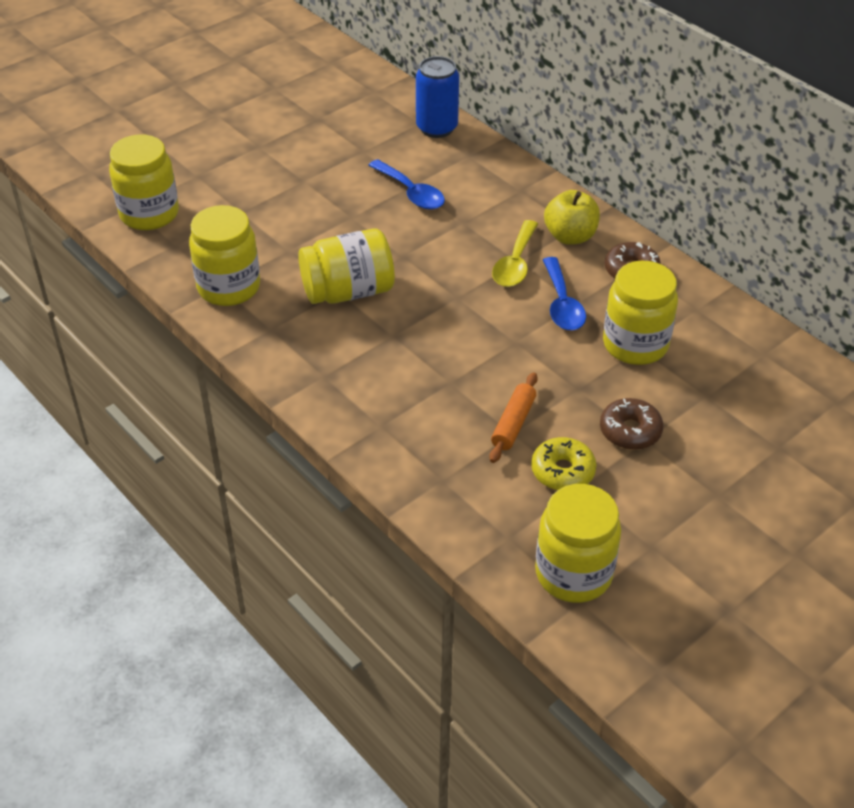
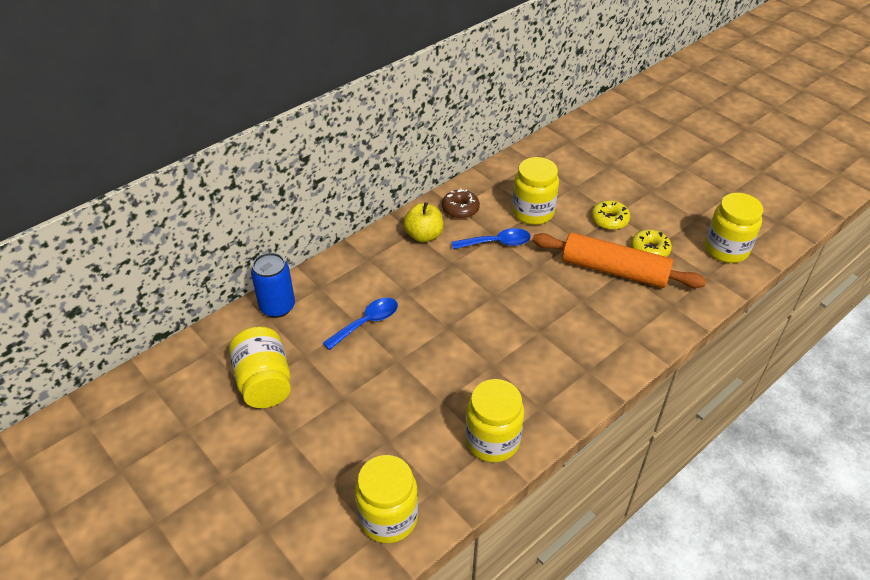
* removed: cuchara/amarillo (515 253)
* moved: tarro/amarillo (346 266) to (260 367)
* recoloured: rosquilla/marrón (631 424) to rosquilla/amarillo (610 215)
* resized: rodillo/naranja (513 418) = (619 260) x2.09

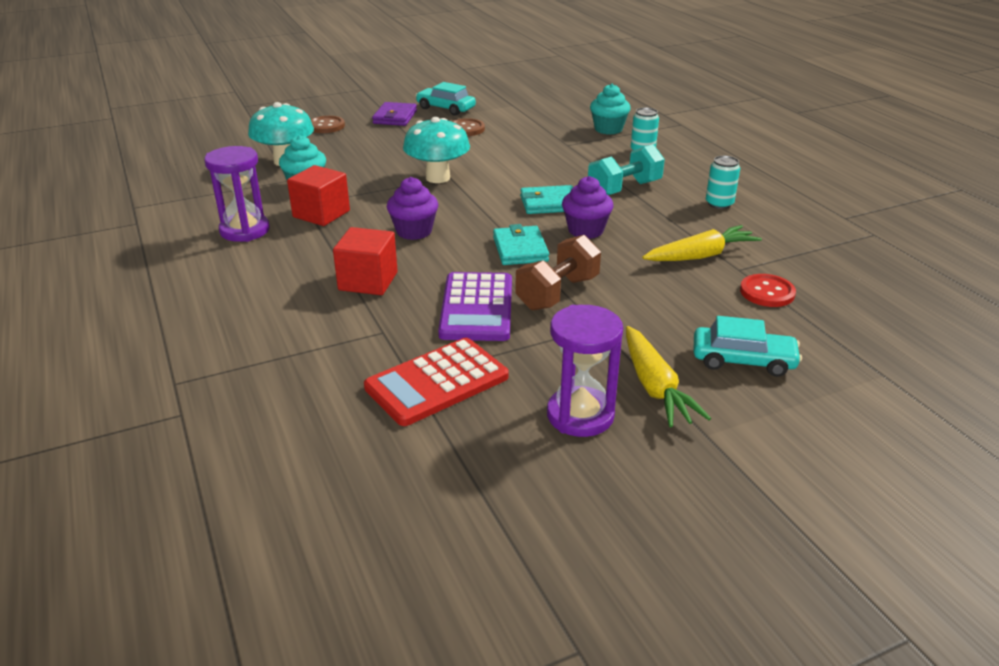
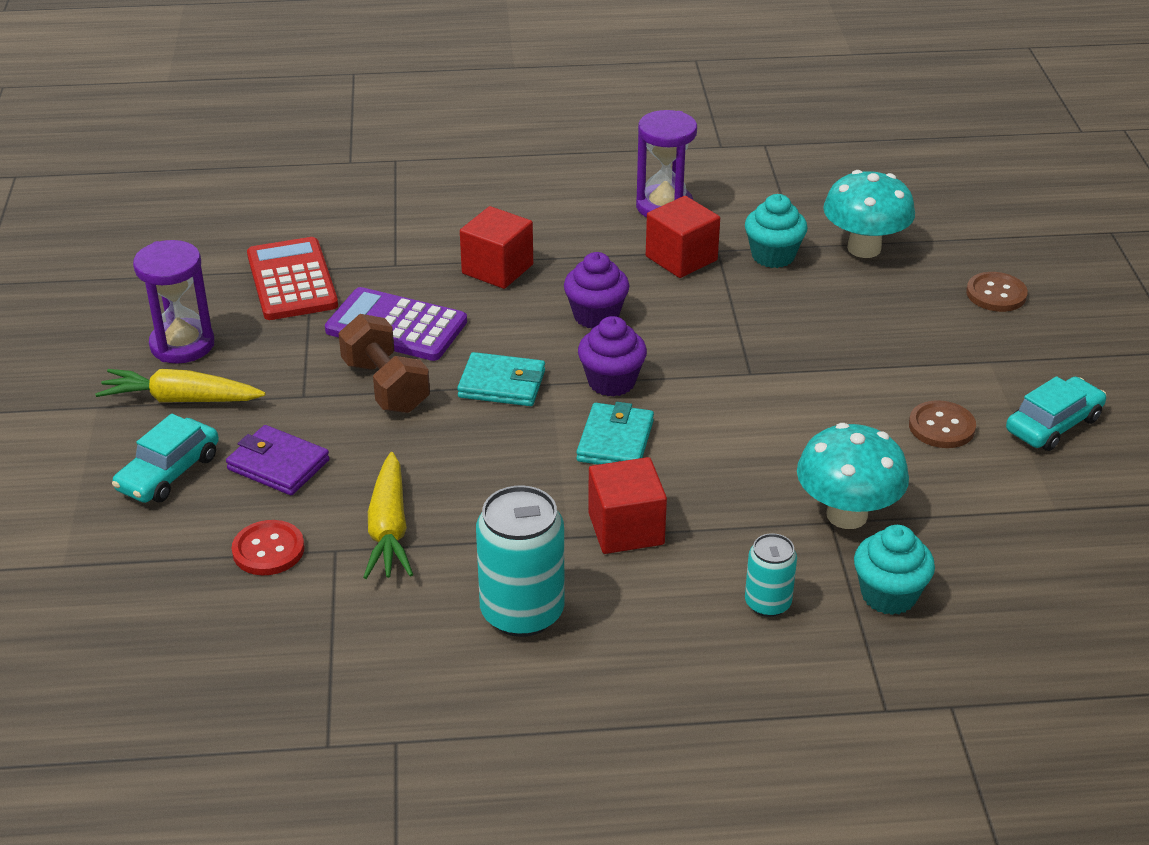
* moved: cartera/morado (394 114) to (278 460)
* moved: seta/turquesa (436 150) to (853 476)
* moved: magdalena/morado (587 207) to (612 356)
* replaced: mancuerna/turquesa (626 169) to cubo/rojo (627 505)
* resized: lata/turquesa (723 182) = (520 561) x1.78

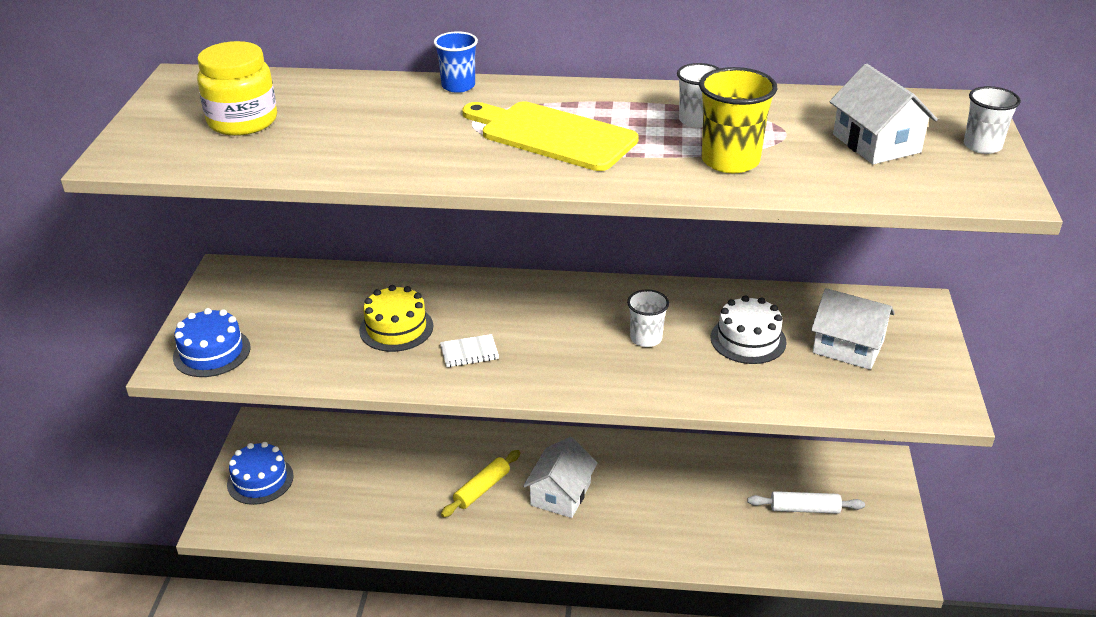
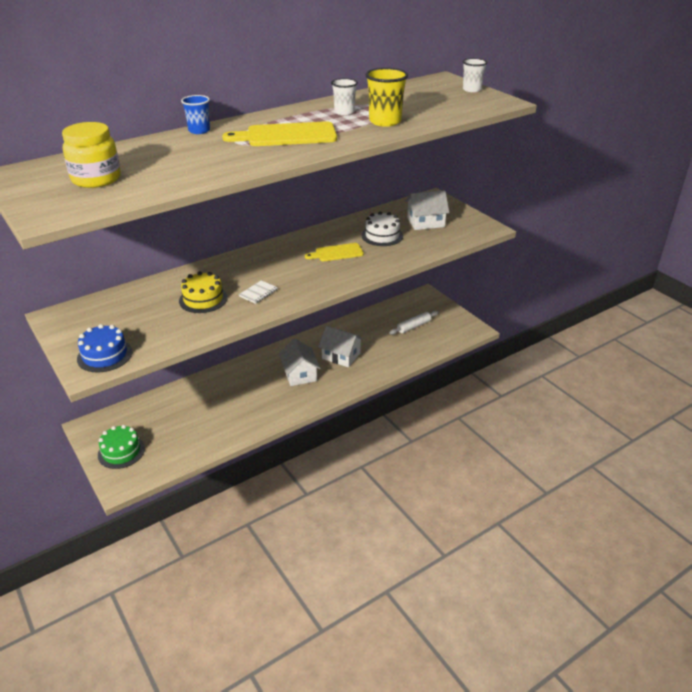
* removed: rodillo/amarillo (480 484)
* moved: casa/blanco (883 114) to (341 346)
* replaced: vaso/blanco (648 318) to tabla de cortar/amarillo (334 252)
* recoloured: tarta/azul (260 473) to tarta/verde (121 447)

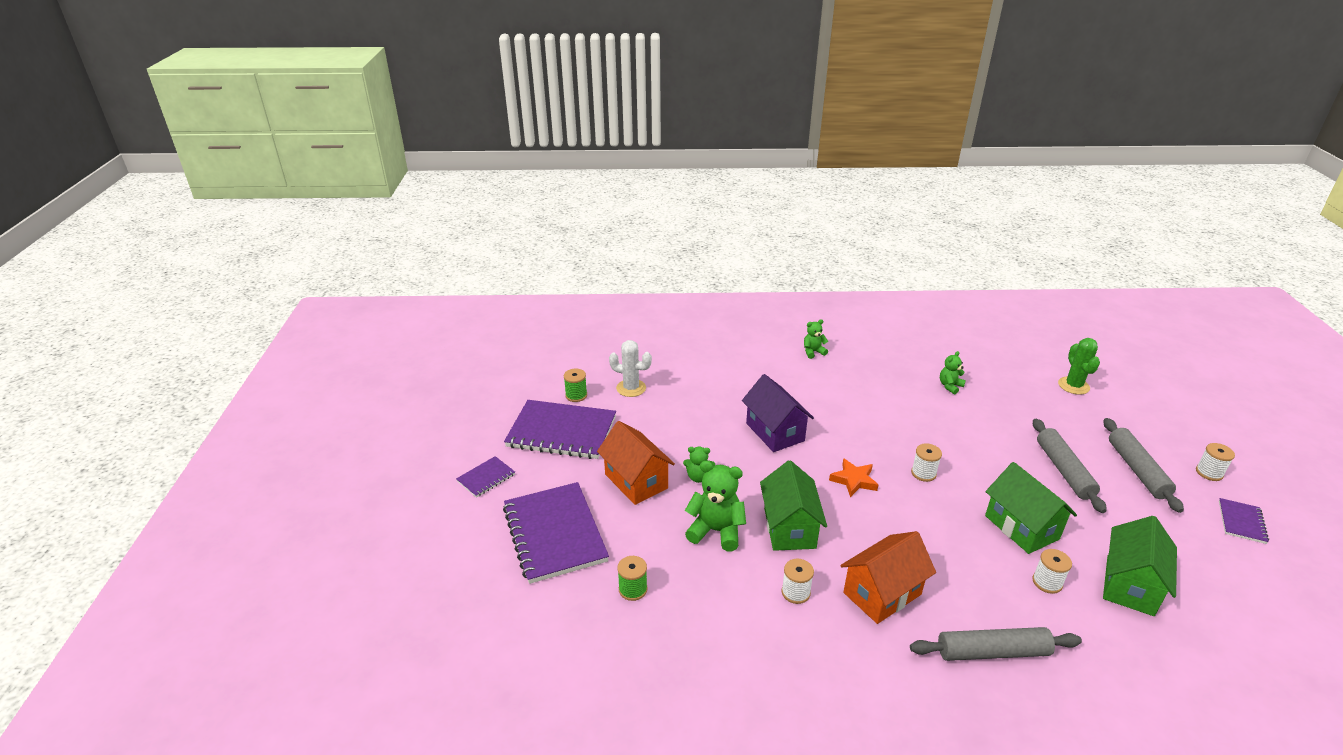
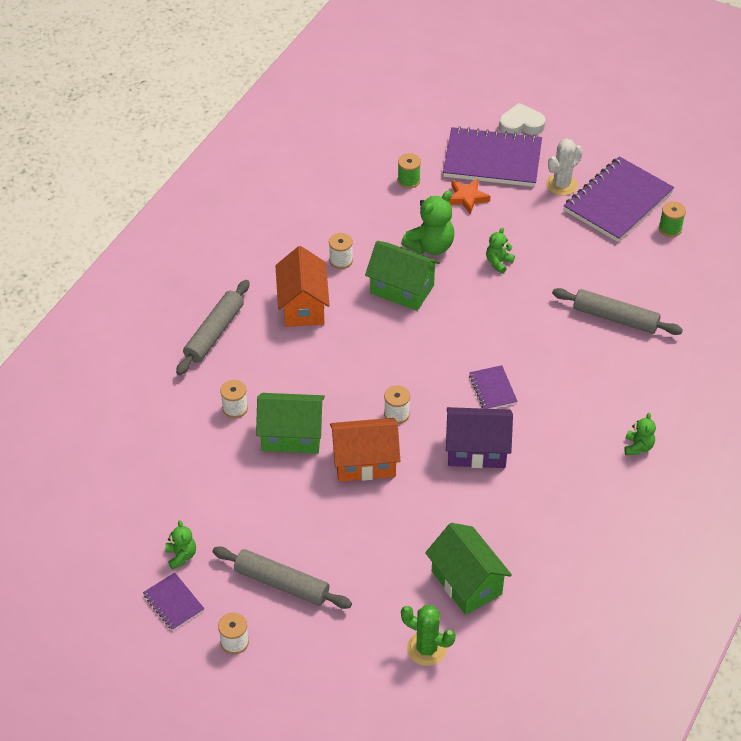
* added: corazón/blanco (522 119)
* moved: cuaderno/morado (485 477) to (493 387)
* moved: casa/naranja (636 463) to (365 450)
* moved: cactus/blanco (630 368) to (564 167)
* moved: casa/morado (778 413) to (479 437)
* moved: estrella/naranja (853 477) to (469 196)
* moved: osito/verde (953 372) to (180 545)
* moved: rodillo/gris (1070 466) to (617 311)
* moved: casa/verde (1140 566) to (468 569)

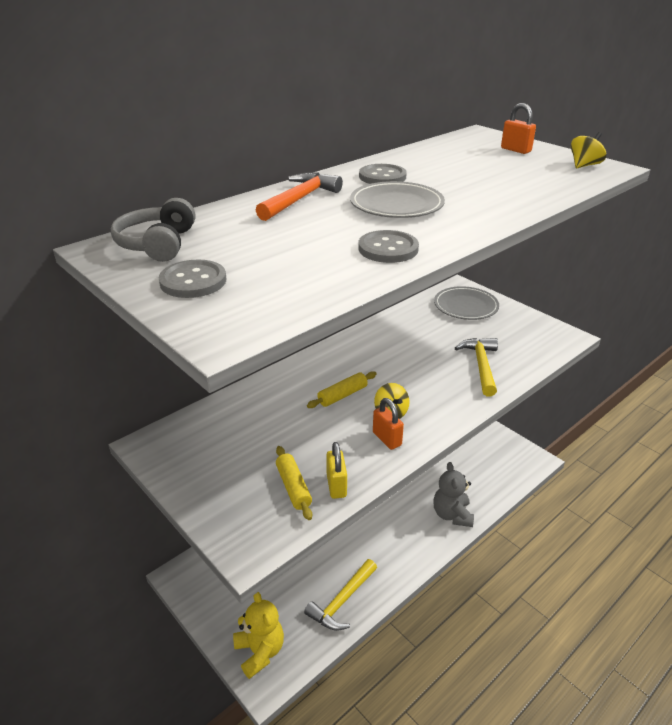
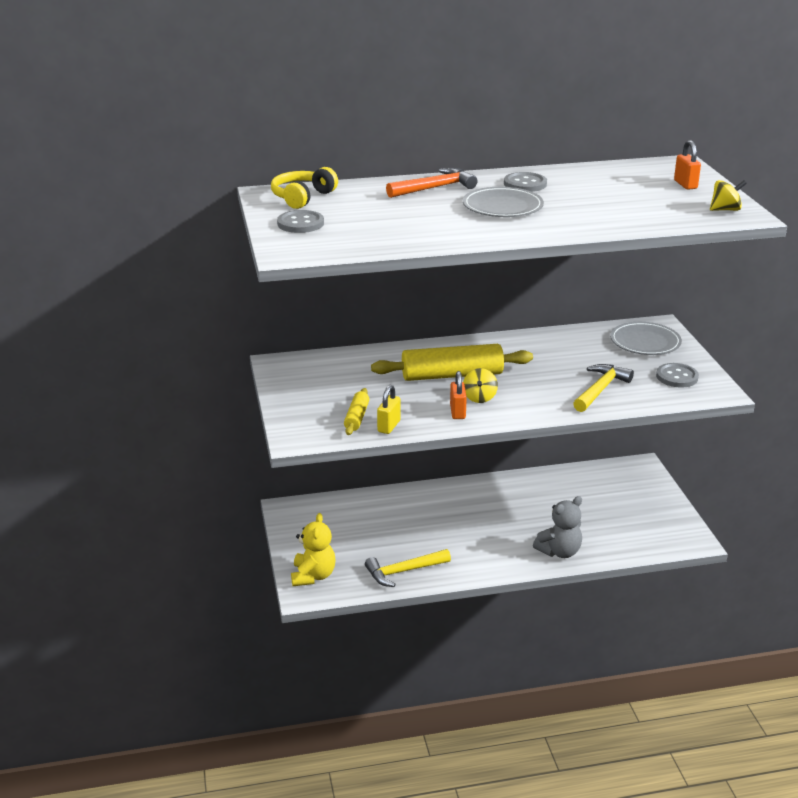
* moved: botón/gris (388 246) to (677 375)
* recoloured: auriculares/gris (153 230) to auriculares/amarillo (304 188)
* turned: osito/gris (453 494) = (557 527) 150 degrees counterclockwise
* resized: rodillo/amarillo (342 389) = (452 362) x2.00

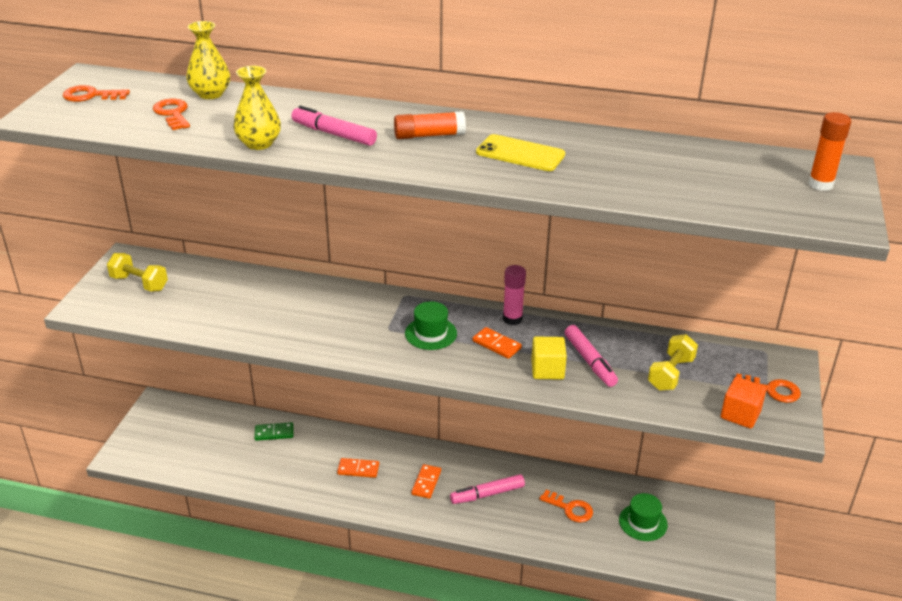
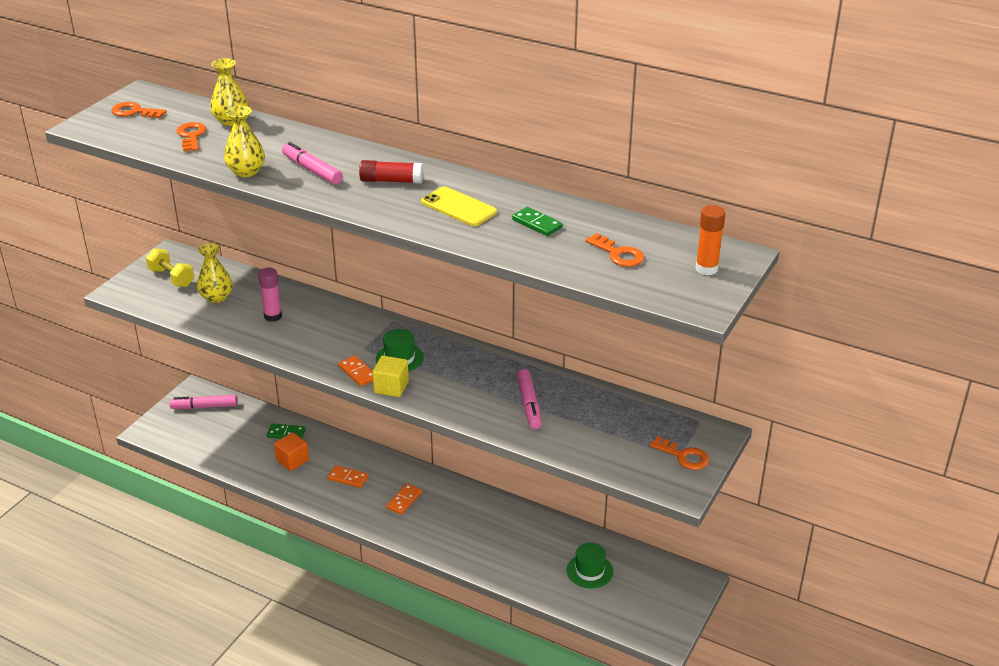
* removed: mancuerna/amarillo (673 362)
* added: florero/amarillo (214 273)
* added: ficha de dominó/verde (537 221)
* moved: rotulador/rosa (487 489) to (203 402)
* moved: ficha de dominó/naranja (497 343) to (355 371)
* moved: barra de pegamento/rosa (514 295) to (270 295)
* moved: cubo/amarillo (549 358) to (390 376)
* moved: llave/naranja (566 506) to (614 250)
* moved: cubo/naranja (744 403) to (291 451)
* recoloured: barra de pegamento/naranja (430 125) to barra de pegamento/rojo (391 172)

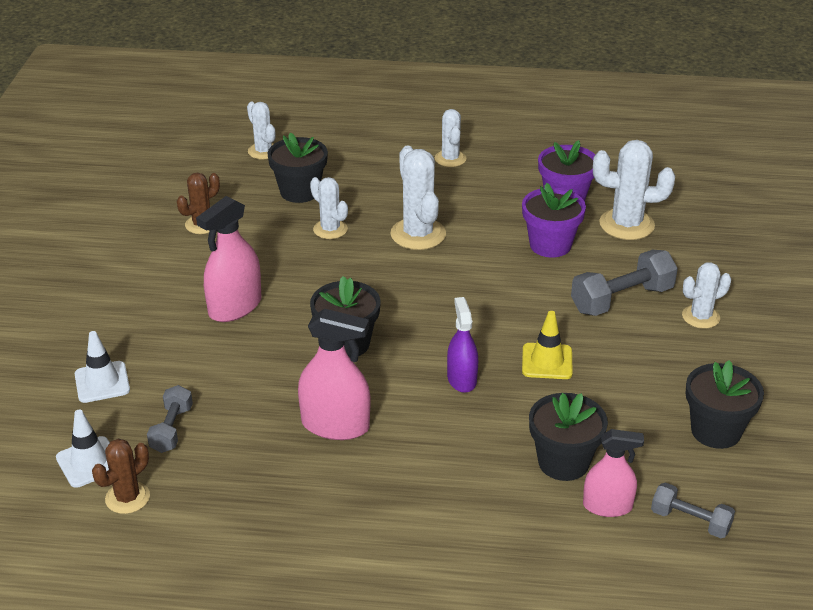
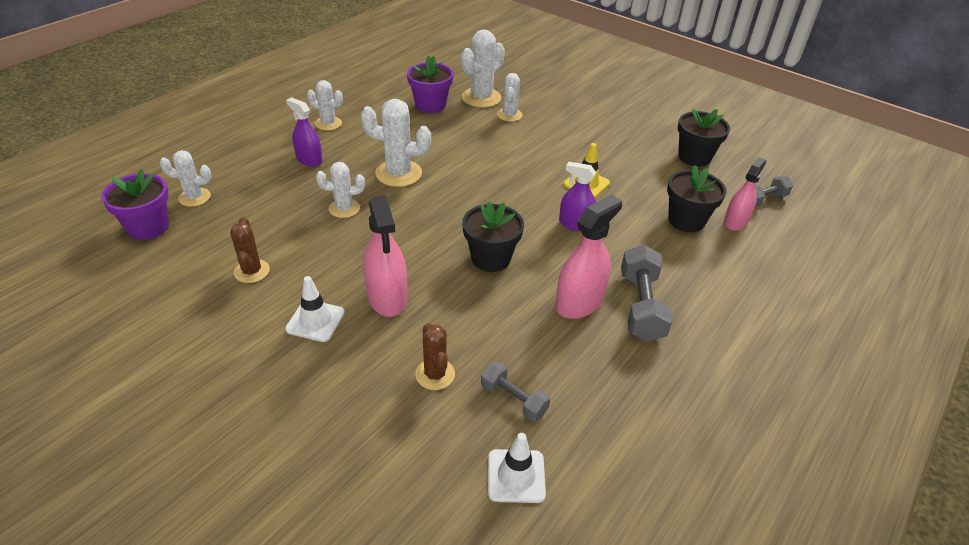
* removed: maceta/negro (298 167)
* added: pulverizador/morado (304 132)
* moved: cono de tráfico/blanco (102 367) to (315 309)
* moved: cactus/marrón (121 476) to (435 356)
* moved: maceta/morado (554 220) to (135 204)
* moved: mancuerna/gris (624 283) to (647 293)
* moved: cactus/blanco (706 295) to (510 97)

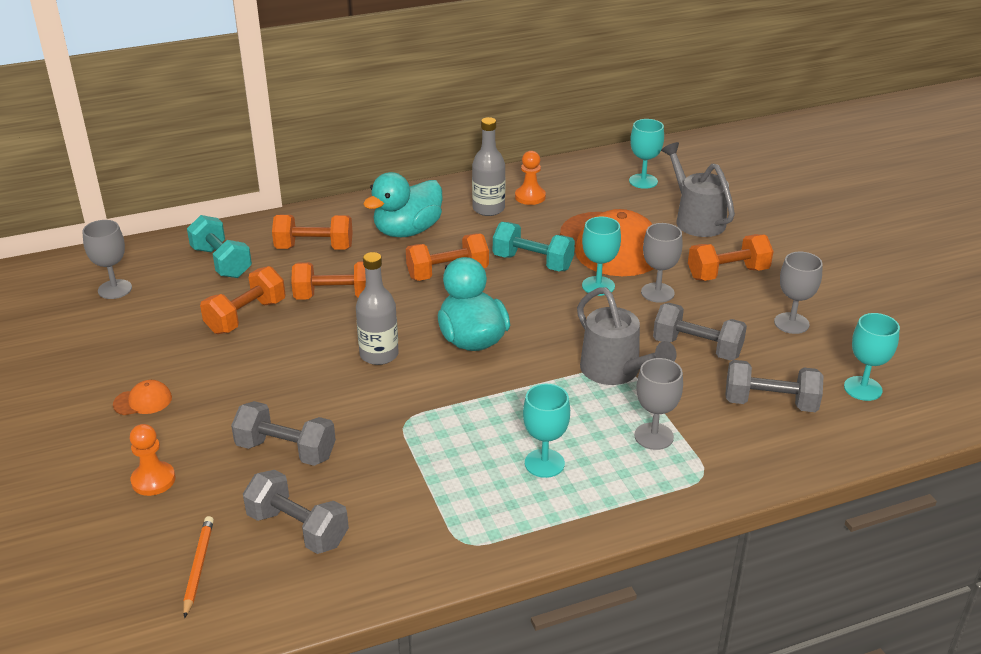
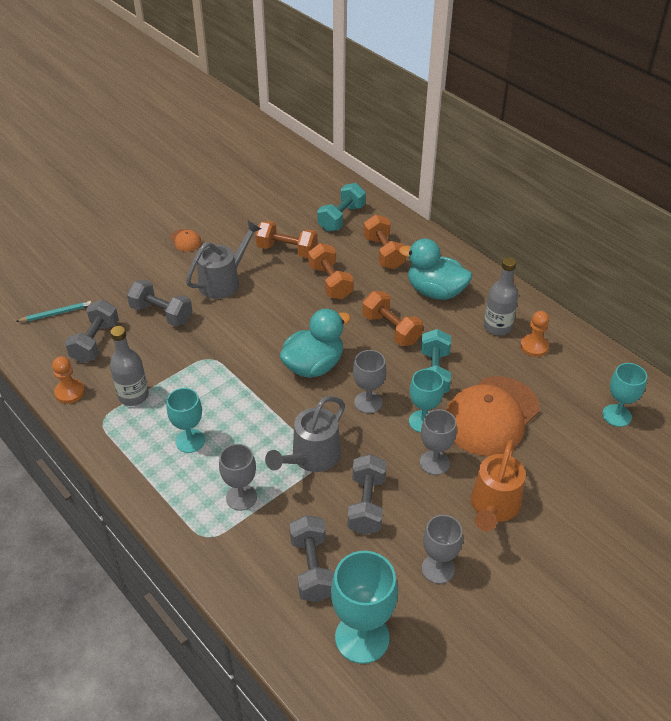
* moved: copa/gris (107 259) to (369 381)
* moved: peón/naranja (152 460) to (68 380)
* moved: botella/gris (377 308) to (129 366)
* moved: regadera/gris (698 189) to (223 260)
* replaced: mancuerna/naranja (731 257) to regadera/naranja (498 485)
* recoloured: lápiz/naranja (198 567) to lápiz/turquesa (54 311)
* turned: mancuerna/gris (283 433) = (160 303) 60 degrees counterclockwise
* resized: copa/turquesa (872 357) = (364 607) x1.56

